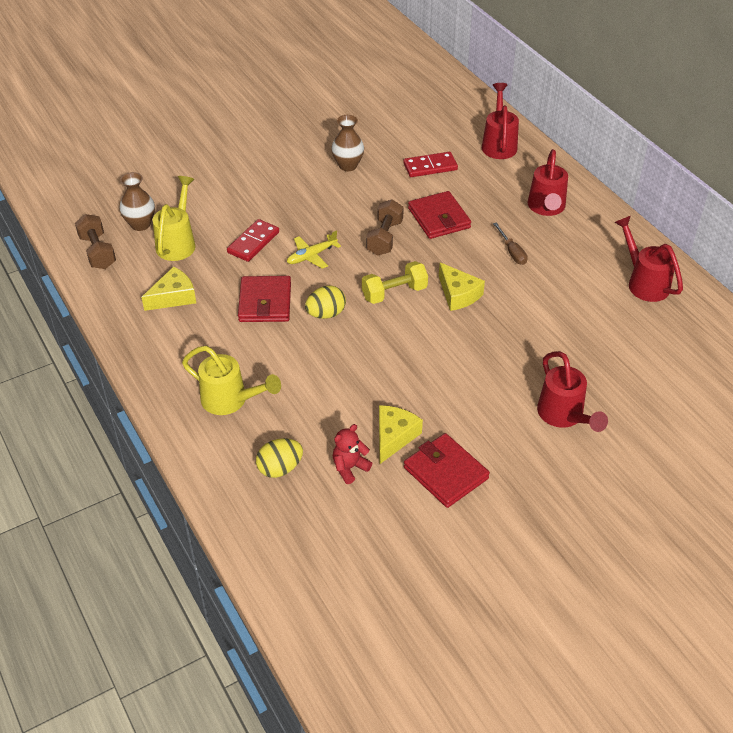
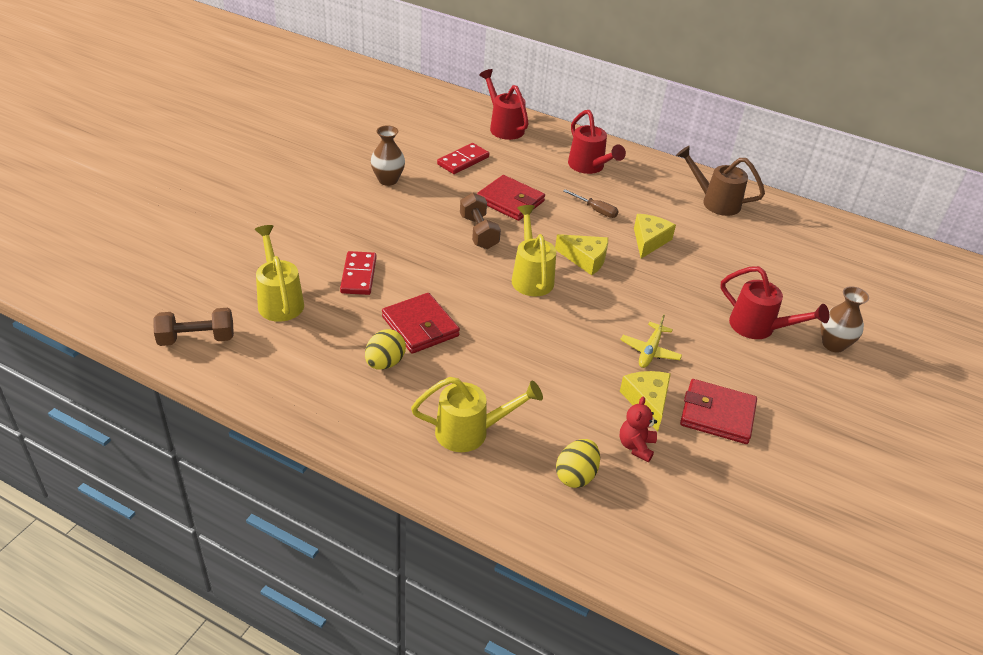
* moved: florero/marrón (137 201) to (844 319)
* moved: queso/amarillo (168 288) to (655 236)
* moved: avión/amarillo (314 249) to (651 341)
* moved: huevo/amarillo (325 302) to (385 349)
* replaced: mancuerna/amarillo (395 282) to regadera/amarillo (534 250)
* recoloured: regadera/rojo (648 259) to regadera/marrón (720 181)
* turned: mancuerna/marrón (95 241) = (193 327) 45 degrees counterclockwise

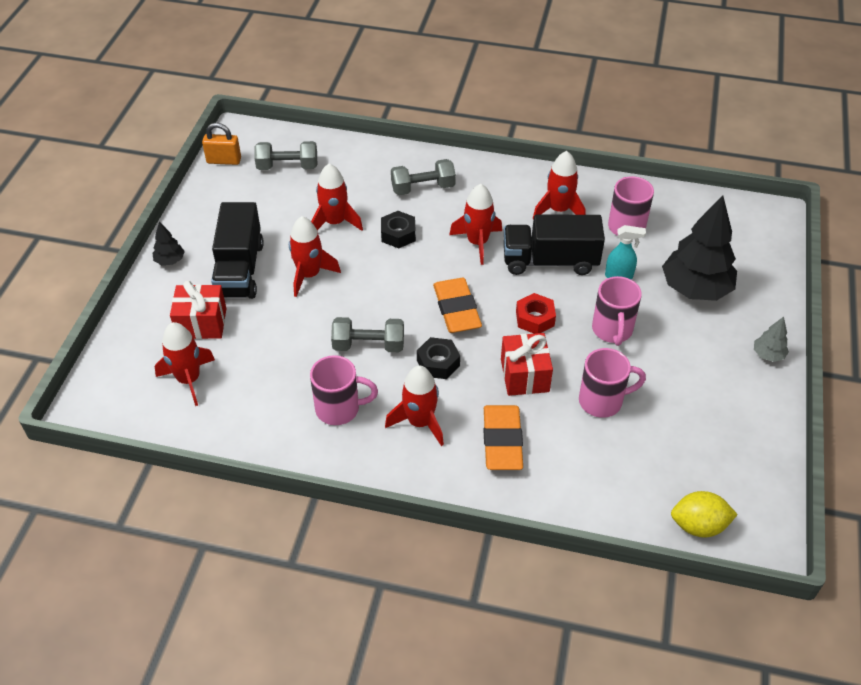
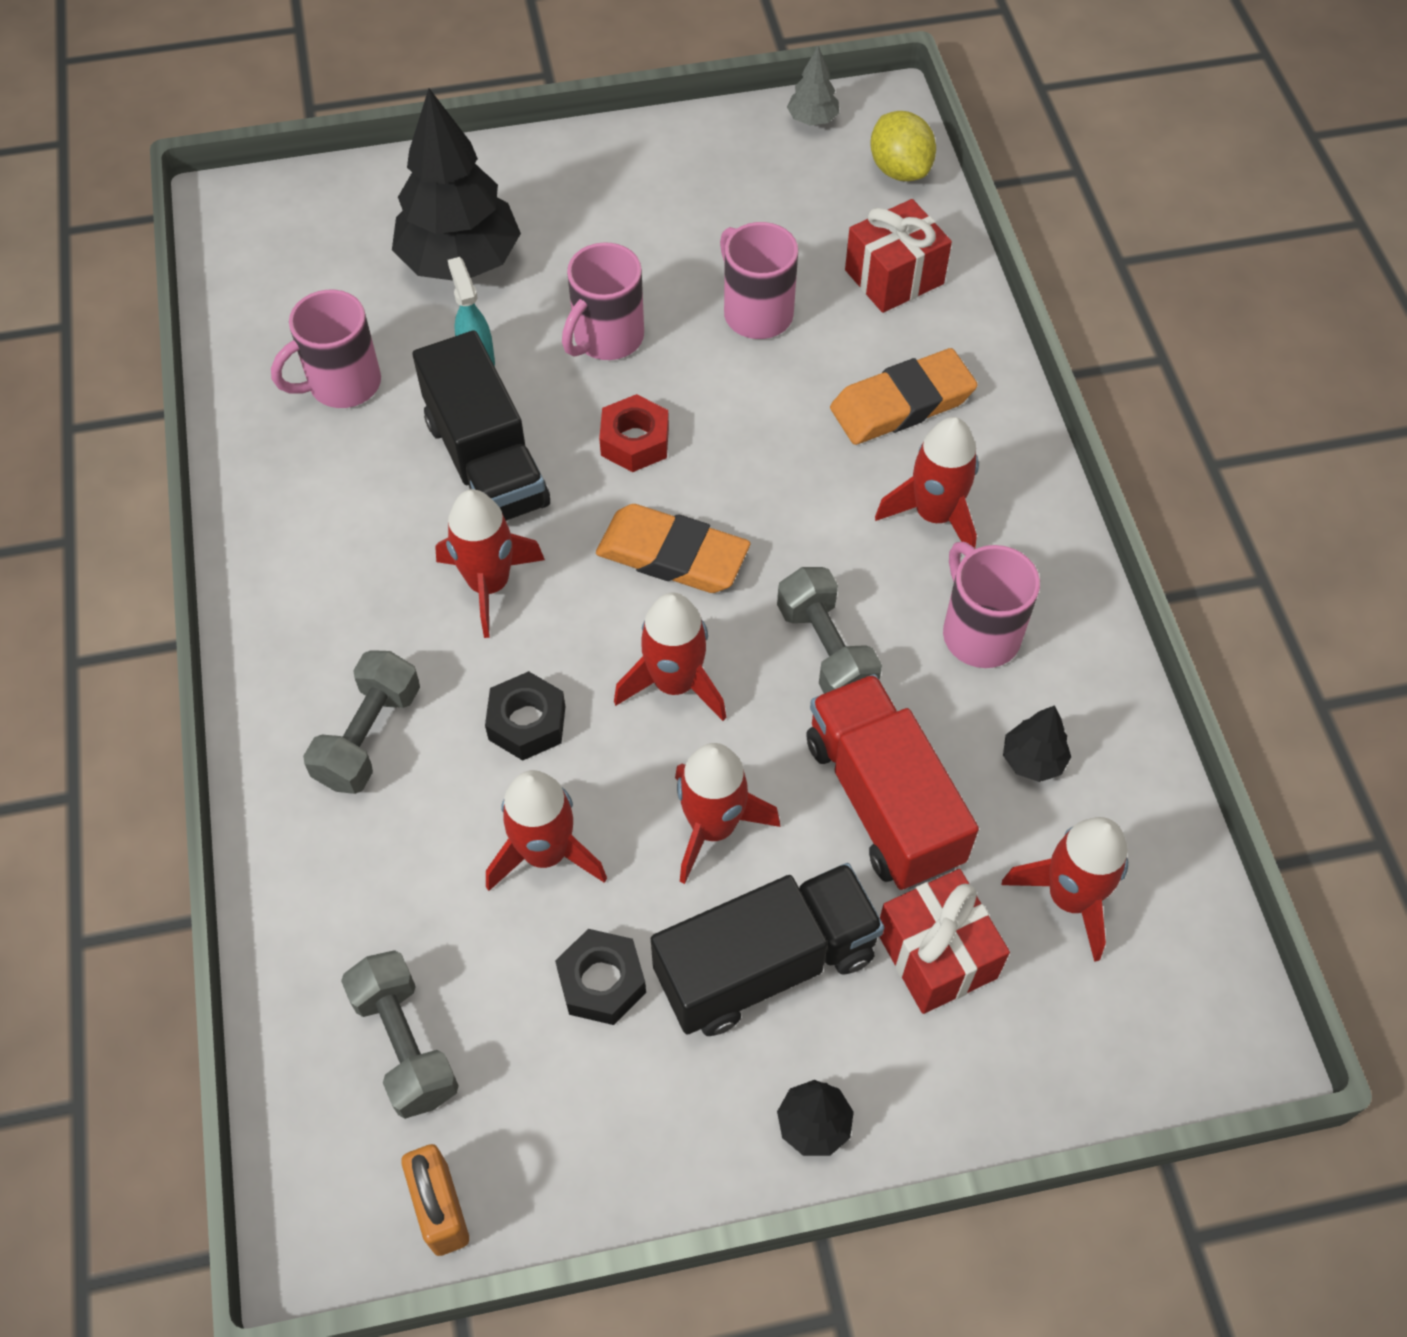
* added: camión/rojo (892 782)
* added: árbol/negro (1037 743)
* moved: tuerca/negro (438 358) to (600 977)
* moved: regalo/rojo (527 364) to (898 256)
* moved: cohete/rojo (559 185) to (670 657)
* moved: árbol/gris (771 339) to (813 85)
* turned: mancuerna/gris (423 177) = (361 722) 60 degrees clockwise
* turned: goma de borrar/naranja (457 305) = (673 548) 60 degrees clockwise
* turned: taza/rosa (617 311) = (603 301) 150 degrees clockwise

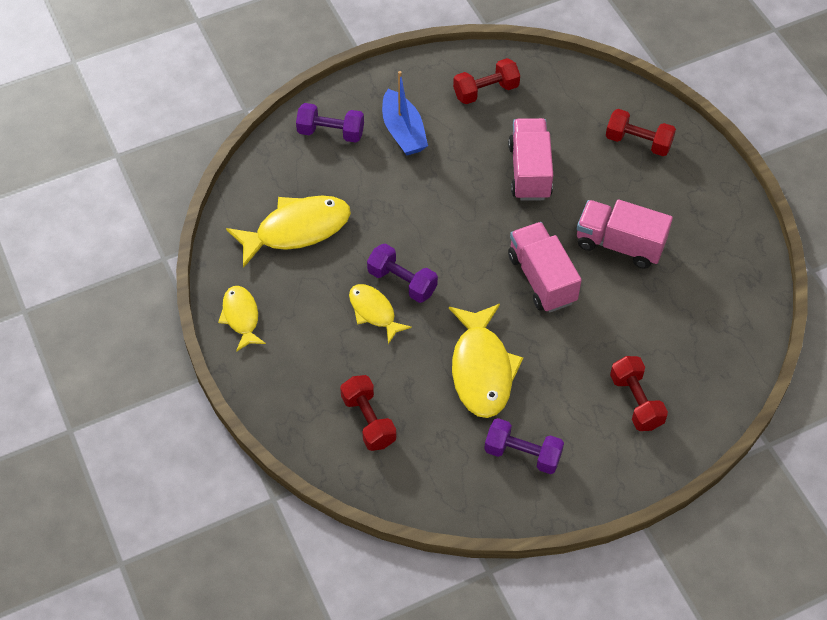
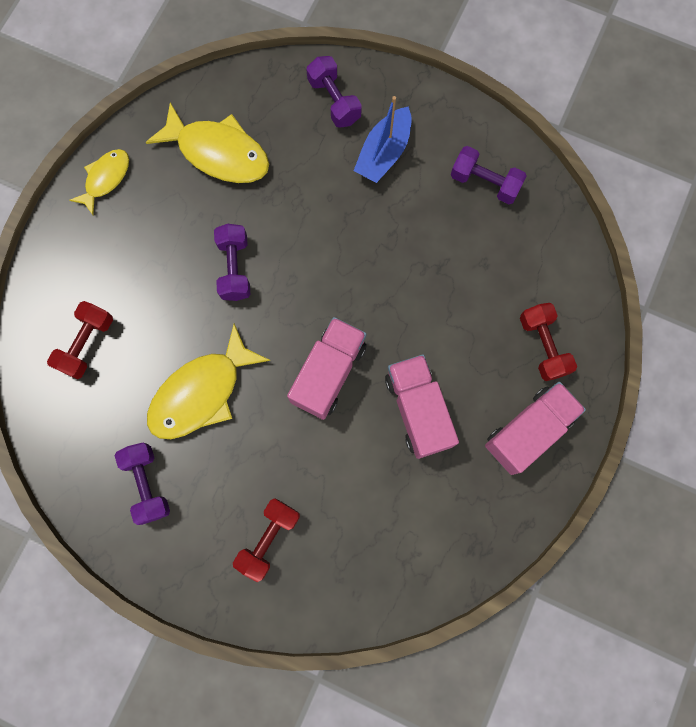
* removed: pez/amarillo (380 314)
* moved: camión/rosa (530 159) to (535 428)
* recoloured: mancuerna/rojo (486 81) to mancuerna/morado (489 175)

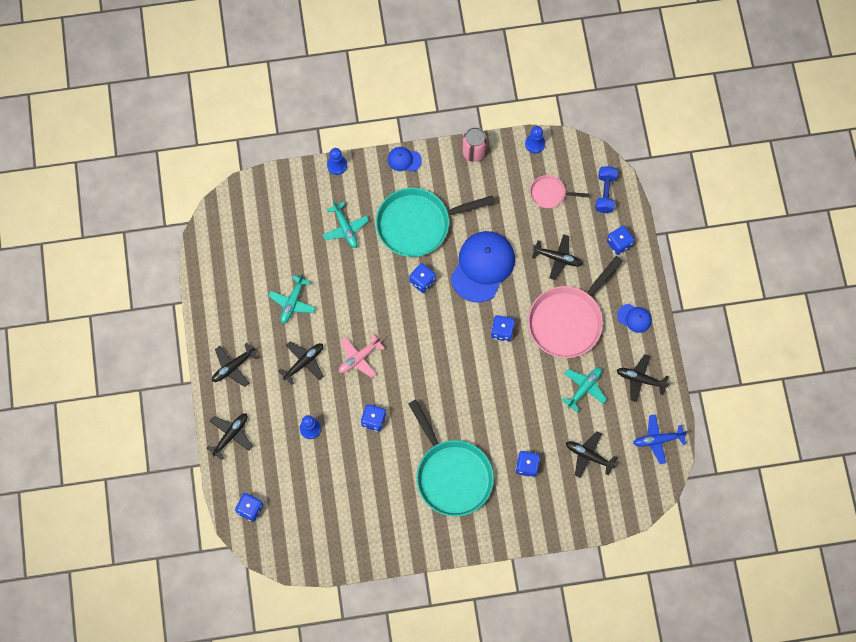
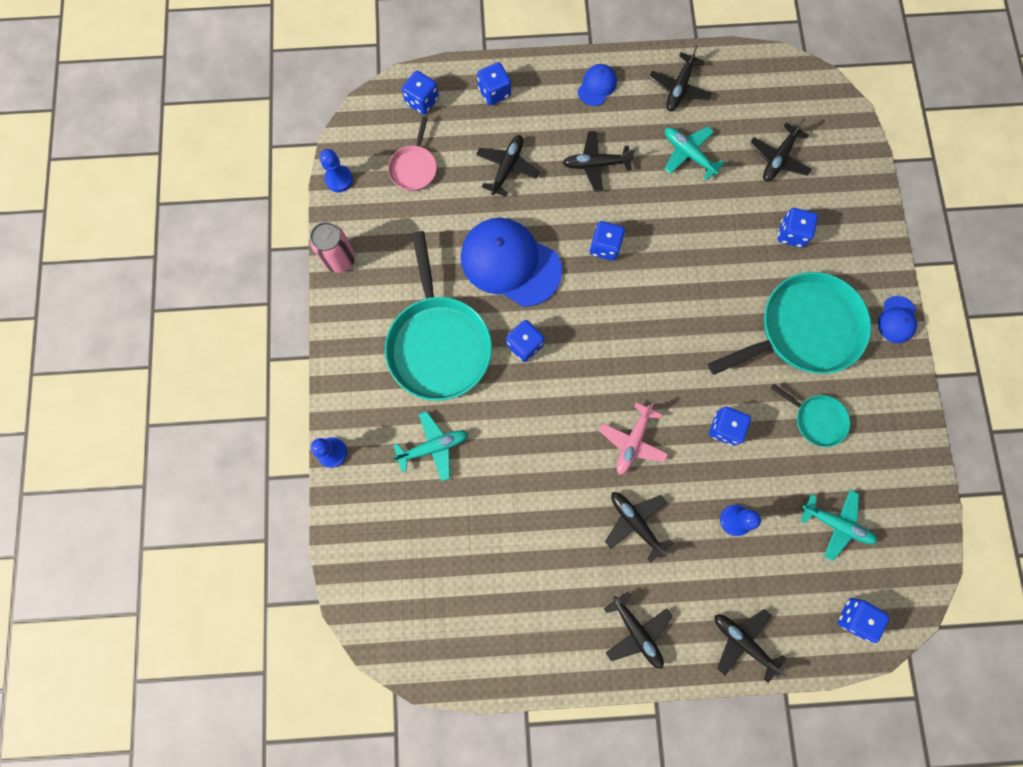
* removed: avión/azul (660 439)
* added: sartén/turquesa (810 415)
* moved: avión/turquesa (292 298) to (838 525)
* moved: gorra/azul (405 159) to (897 319)
* replaced: sartén/rosa (575 307) to avión/negro (599 161)
* replaced: mancuerna/azul (606 189) to dado/azul (420 93)
* turned: avión/rosa (362 356) = (633 438) 60 degrees clockwise

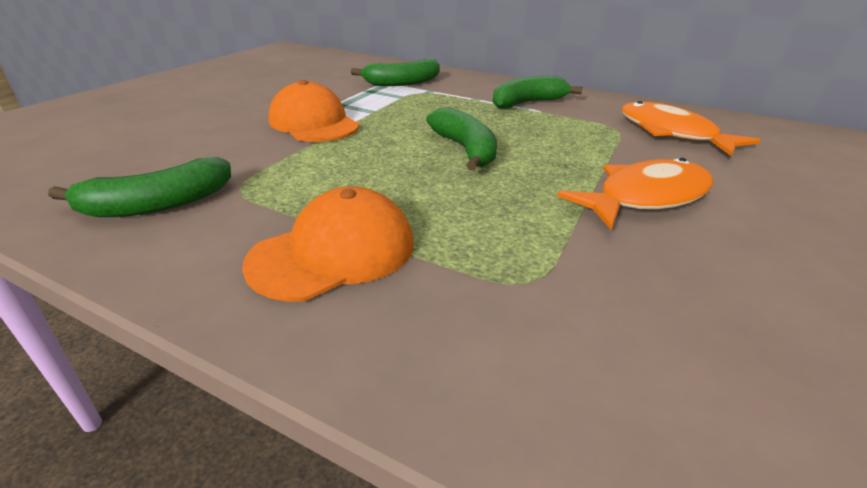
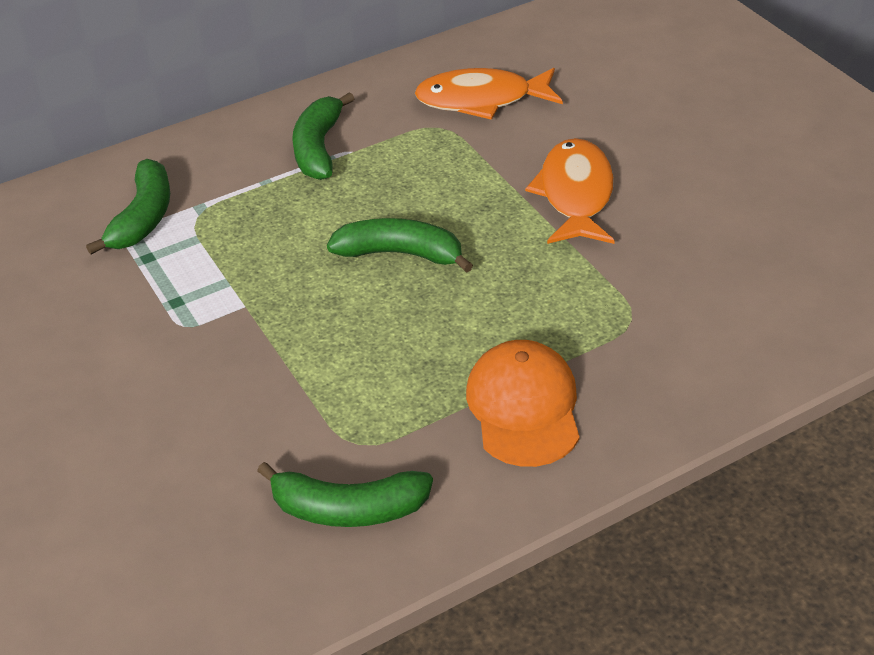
* removed: gorra/naranja (314 111)
* turned: plátano/verde (139 187) = (345 494) 90 degrees clockwise

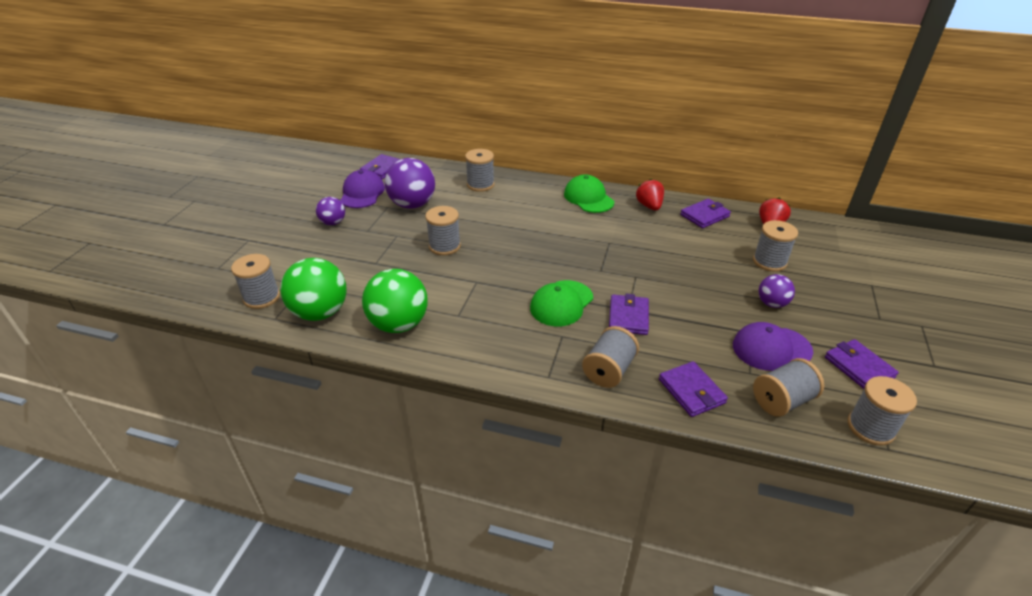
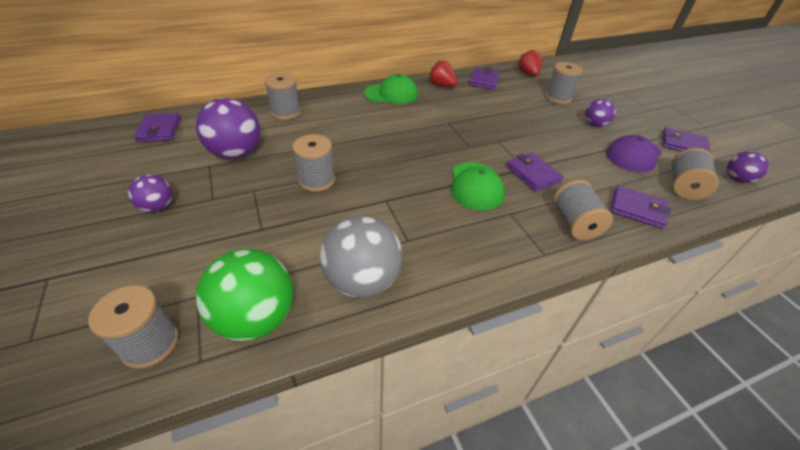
* removed: gorra/morado (362 189)
* replaced: carrete/gris (882 410) to pelota/morado (748 167)
* recoloured: pelota/verde (395 301) to pelota/gris (361 256)
* turned: gorra/verde (589 193) = (391 89) 150 degrees clockwise

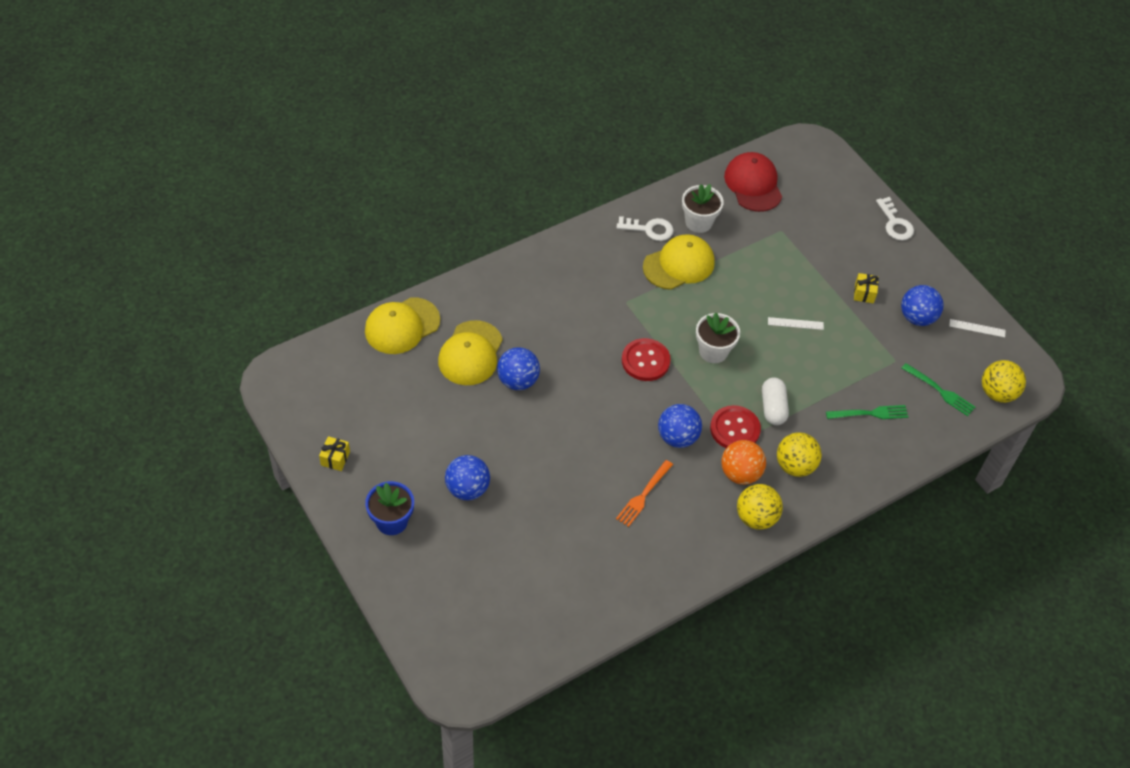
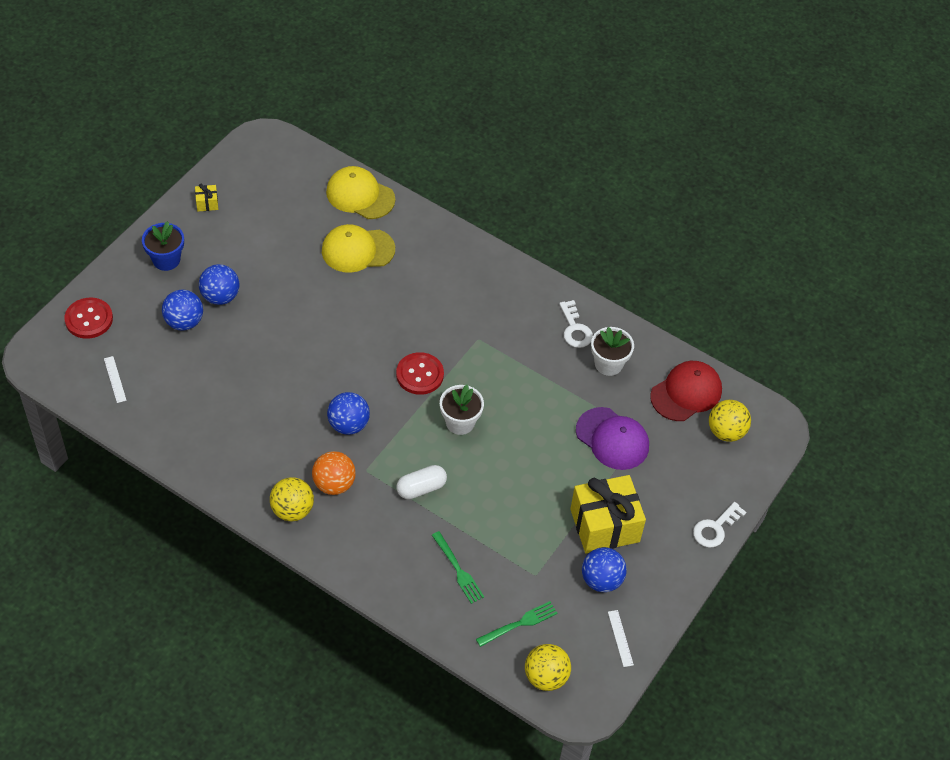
* removed: tenedor/naranja (644 493)
* removed: gorra/amarillo (679 262)
* added: gorra/morado (612 438)
* moved: pelota/azul (518 368) to (182 310)
* moved: botón/rojo (735 426) to (88 318)
* moved: regla/blanco (796 323) to (115 379)
* moved: pelota/amarillo (799 454) to (730 421)
* turned: tenedor/verde (938 389) = (517 624) 135 degrees counterclockwise
* resized: regalo/amarillo (866 288) = (608 514) x2.45

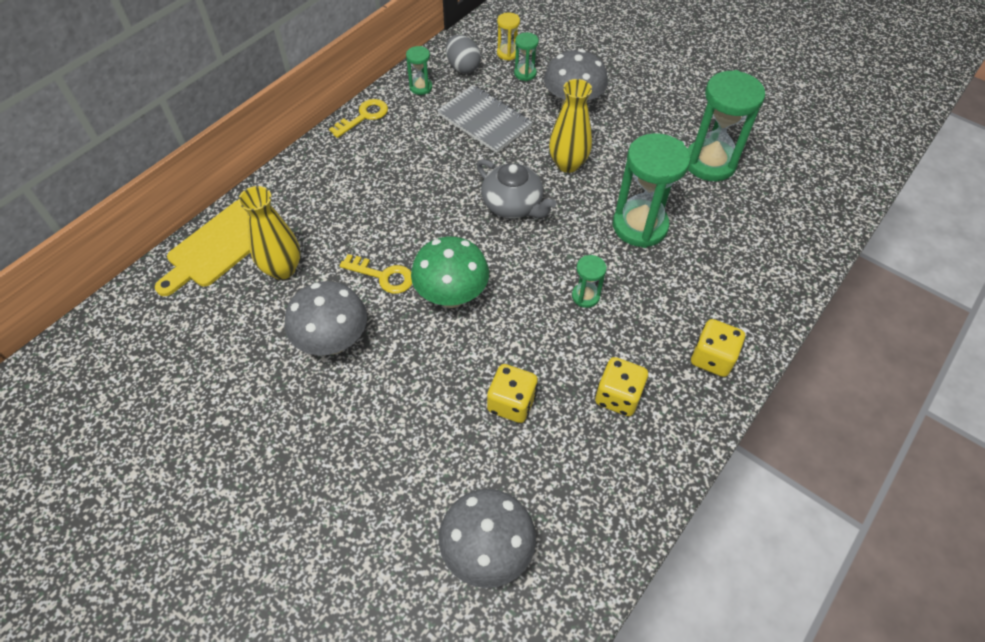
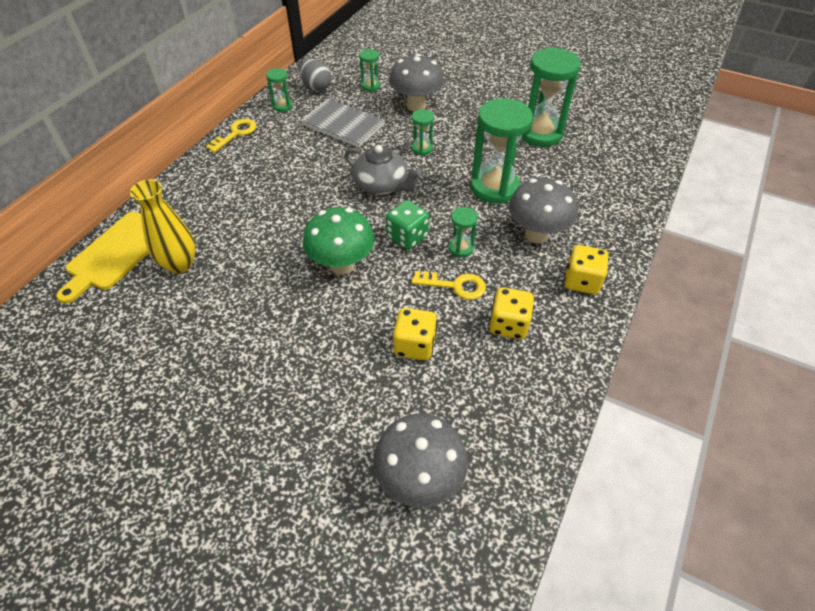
* removed: reloj de arena/amarillo (508 36)
* added: dado/verde (407 225)
* moved: seta/gris (326 318) to (543 210)
* moved: llave/amarillo (376 274) to (448 285)
* replaced: florero/amarillo (570 126) to reloj de arena/verde (423 132)

